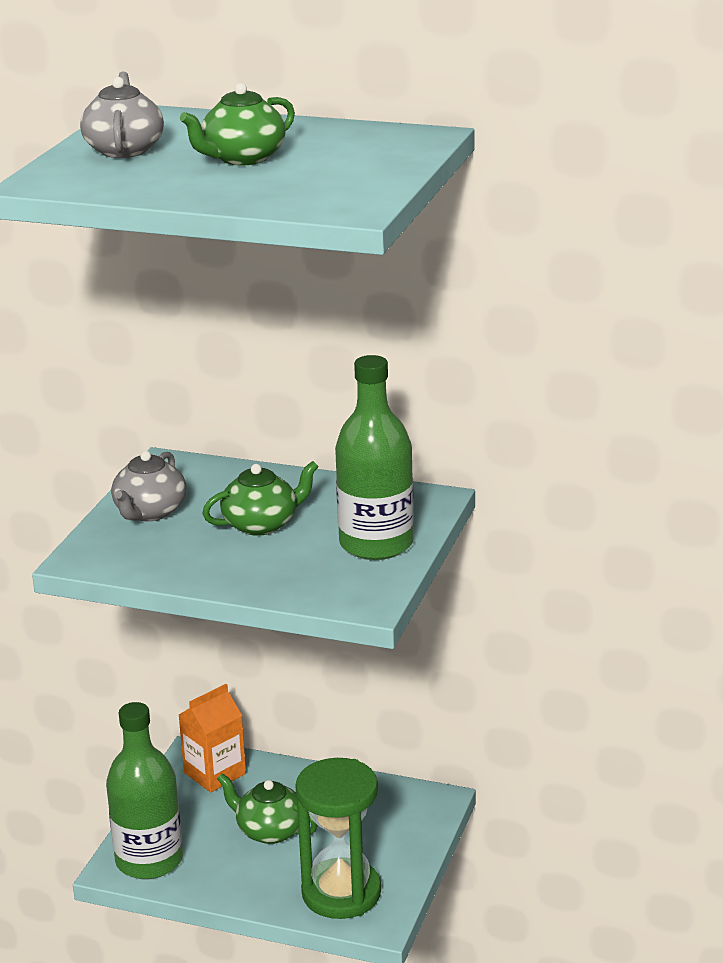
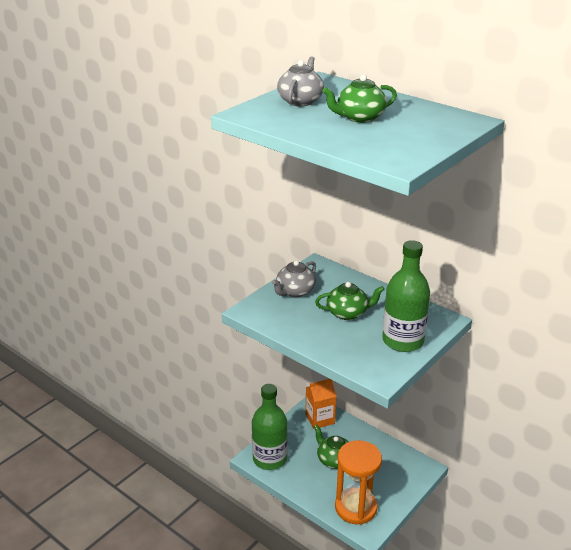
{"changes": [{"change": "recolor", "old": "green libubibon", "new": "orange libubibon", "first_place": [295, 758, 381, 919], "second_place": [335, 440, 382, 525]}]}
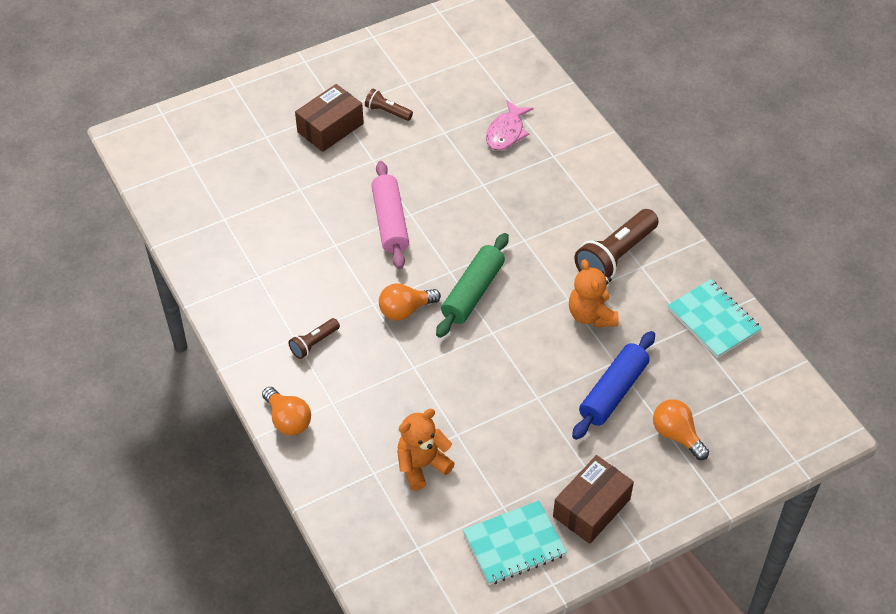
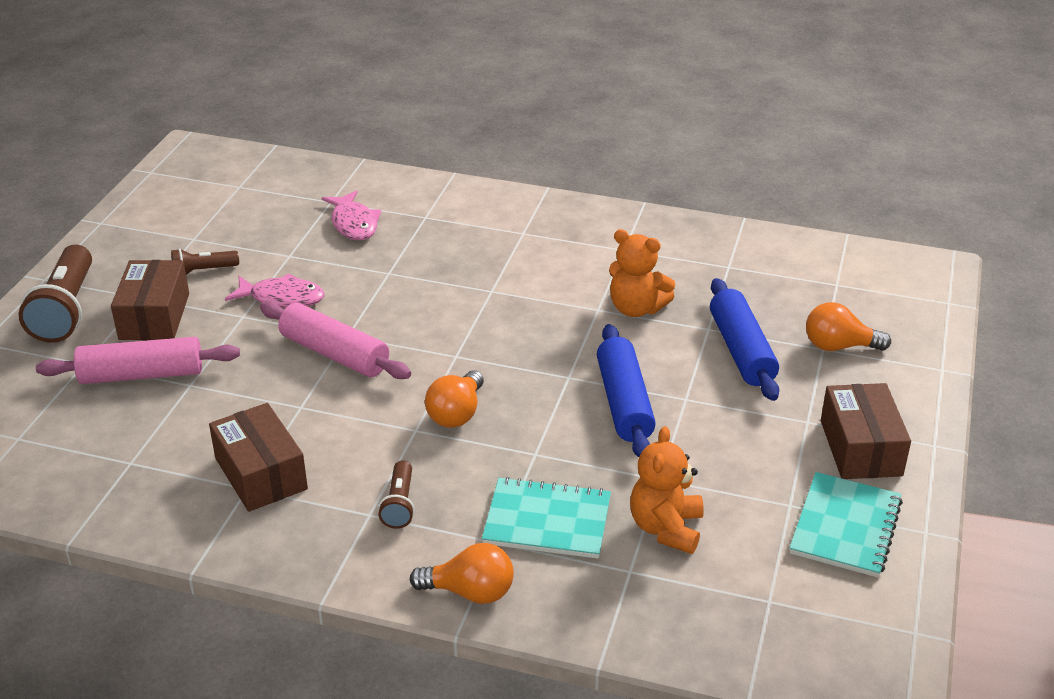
{"changes": [{"change": "move", "old": "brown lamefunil", "first_place": [574, 209, 659, 278], "second_place": [19, 245, 92, 343]}, {"change": "insert", "new": "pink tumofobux", "second_place": [36, 337, 240, 384]}, {"change": "insert", "new": "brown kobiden", "second_place": [209, 403, 308, 512]}, {"change": "insert", "new": "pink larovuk", "second_place": [225, 274, 324, 308]}, {"change": "move", "old": "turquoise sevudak", "first_place": [667, 279, 762, 358], "second_place": [482, 477, 611, 559]}, {"change": "insert", "new": "blue tumofobux", "second_place": [597, 324, 656, 457]}, {"change": "delete", "old": "green tumofobux", "first_place": [436, 233, 509, 338]}]}
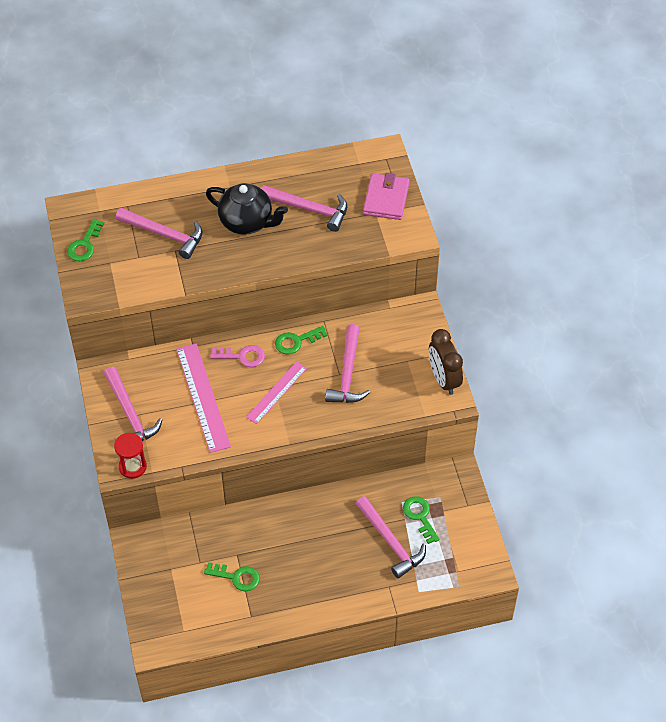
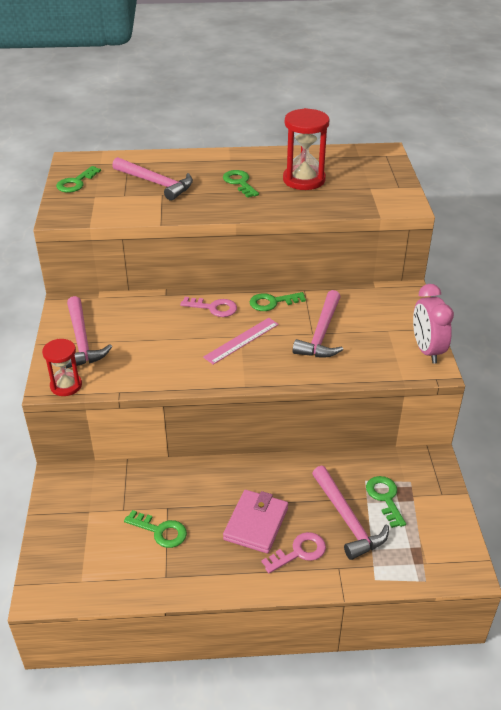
{"changes": [{"change": "replace", "old": "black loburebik", "new": "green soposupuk", "first_place": [206, 183, 288, 235], "second_place": [223, 170, 259, 198]}, {"change": "move", "old": "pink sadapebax", "first_place": [363, 173, 410, 220], "second_place": [223, 490, 288, 554]}, {"change": "insert", "new": "pink soposupuk", "second_place": [262, 532, 326, 573]}, {"change": "replace", "old": "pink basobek", "new": "red libubibon", "first_place": [261, 185, 347, 232], "second_place": [283, 108, 329, 190]}, {"change": "recolor", "old": "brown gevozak", "new": "pink gevozak", "first_place": [429, 329, 463, 395], "second_place": [413, 284, 454, 364]}, {"change": "delete", "old": "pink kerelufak", "first_place": [176, 344, 231, 453]}]}
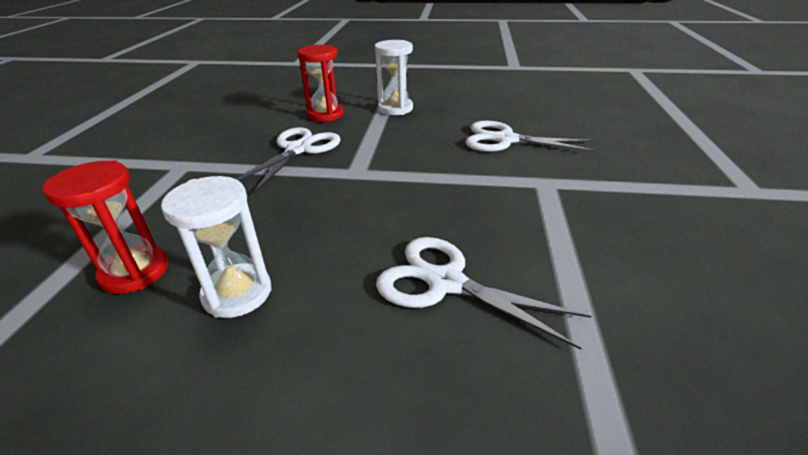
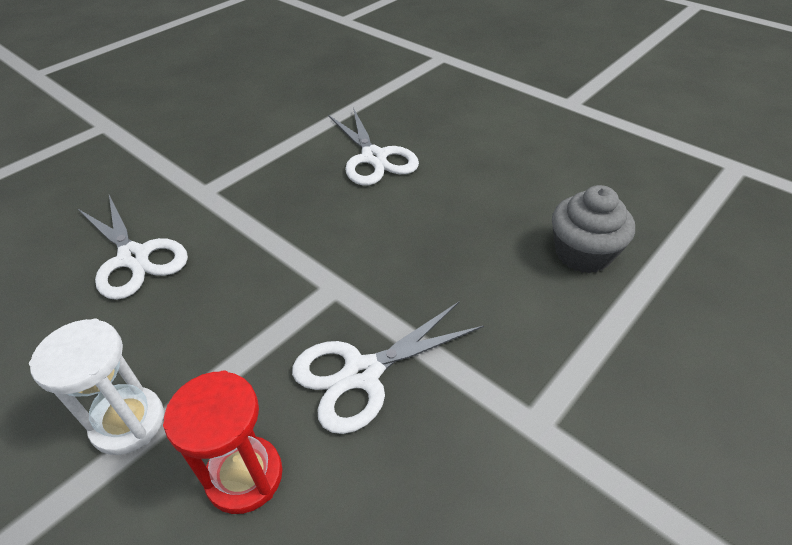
{"changes": [{"change": "replace", "old": "red libubibon", "new": "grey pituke", "first_place": [42, 160, 168, 294], "second_place": [552, 185, 635, 273]}, {"change": "delete", "old": "white libubibon", "first_place": [161, 176, 271, 318]}]}
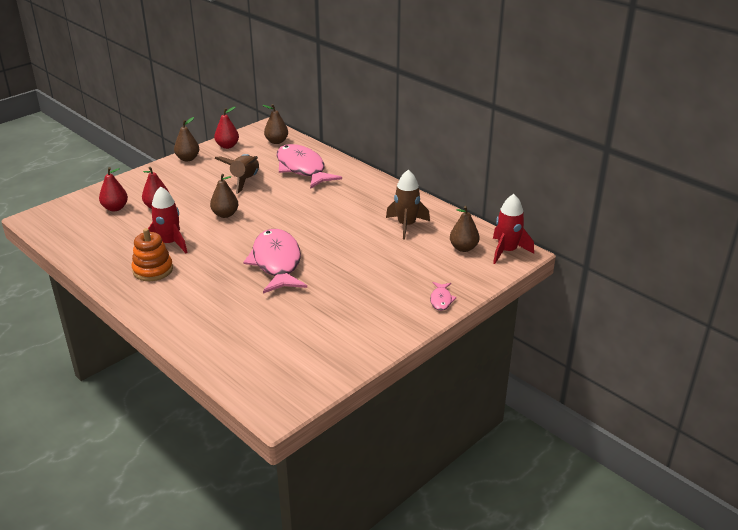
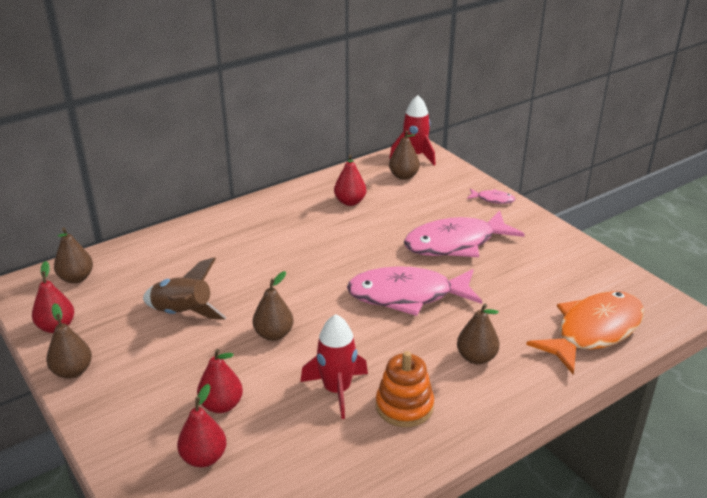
{"changes": [{"change": "replace", "old": "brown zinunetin", "new": "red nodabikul", "first_place": [386, 170, 430, 239], "second_place": [334, 155, 366, 206]}, {"change": "move", "old": "pink larovuk", "first_place": [277, 144, 342, 189], "second_place": [404, 210, 525, 257]}, {"change": "insert", "new": "brown nodabikul", "second_place": [457, 303, 500, 364]}, {"change": "insert", "new": "orange larovuk", "second_place": [526, 291, 644, 375]}]}
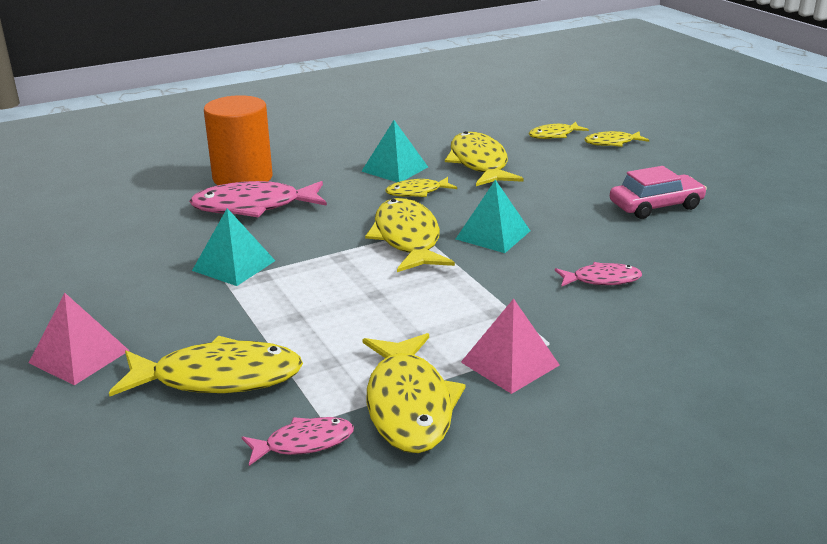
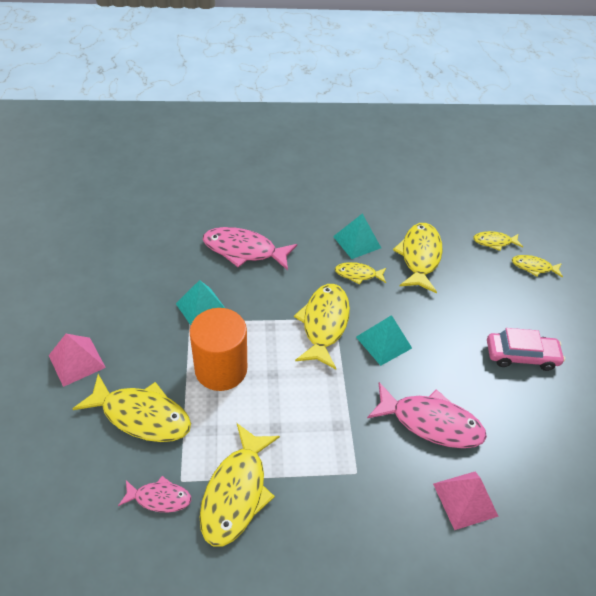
{"changes": [{"change": "move", "old": "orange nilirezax", "first_place": [204, 95, 273, 185], "second_place": [190, 308, 247, 391]}, {"change": "resize", "old": "pink larovuk", "first_place": [555, 262, 642, 287], "second_place": [367, 382, 487, 448], "factor": 1.84}, {"change": "move", "old": "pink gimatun", "first_place": [461, 299, 560, 394], "second_place": [433, 472, 499, 530]}]}
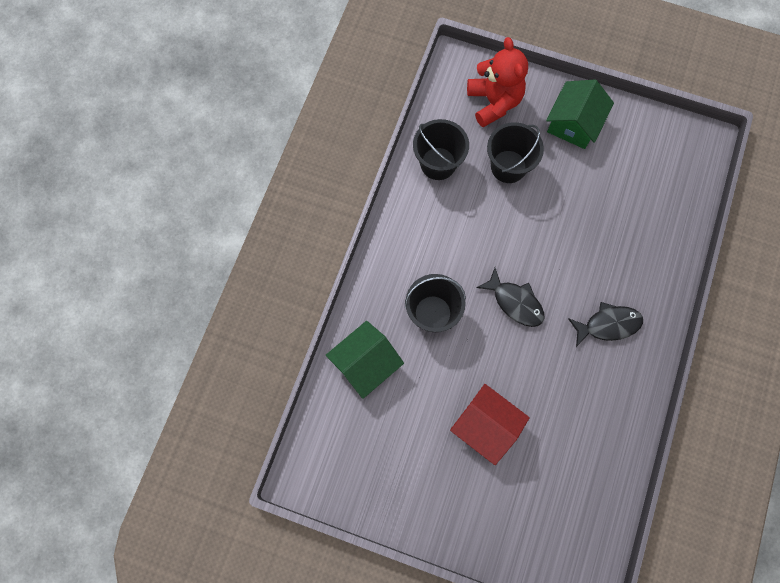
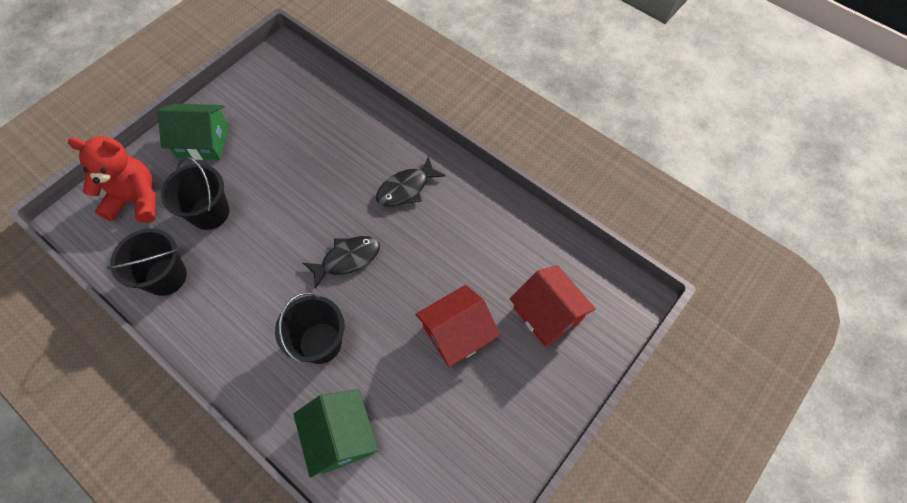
{"changes": [{"change": "rotate", "old": "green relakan", "first_place": [546, 79, 614, 149], "second_place": [157, 104, 229, 160], "degrees": -45}, {"change": "rotate", "old": "black larovuk", "first_place": [568, 302, 643, 347], "second_place": [376, 156, 446, 207], "degrees": -135}, {"change": "insert", "new": "red relakan", "second_place": [510, 265, 596, 347]}]}
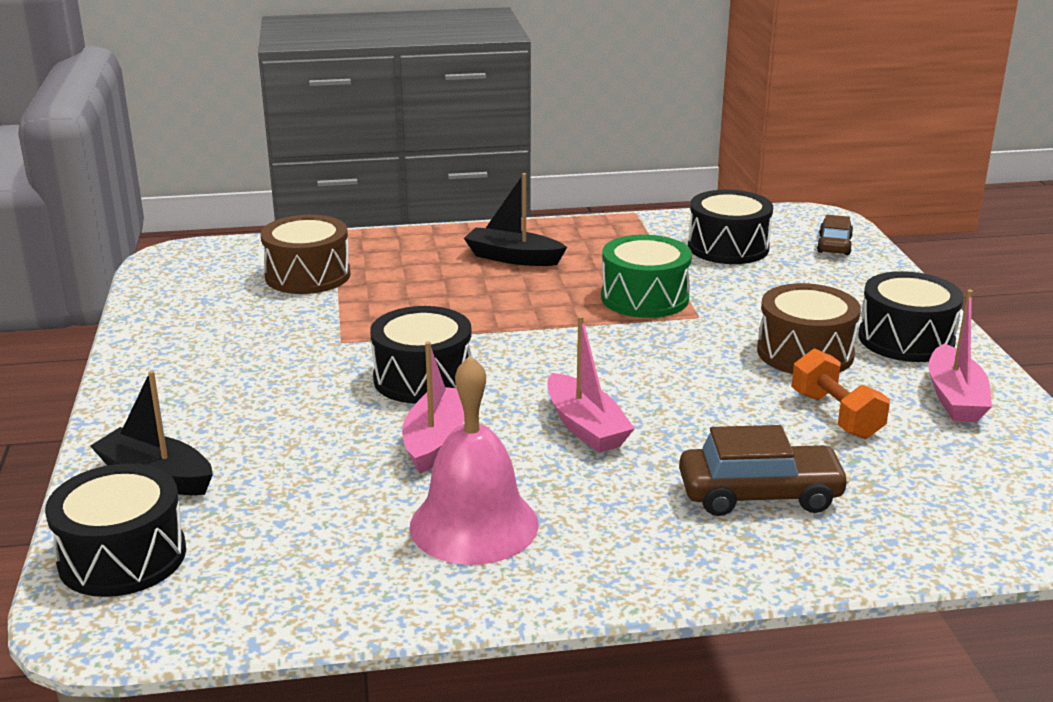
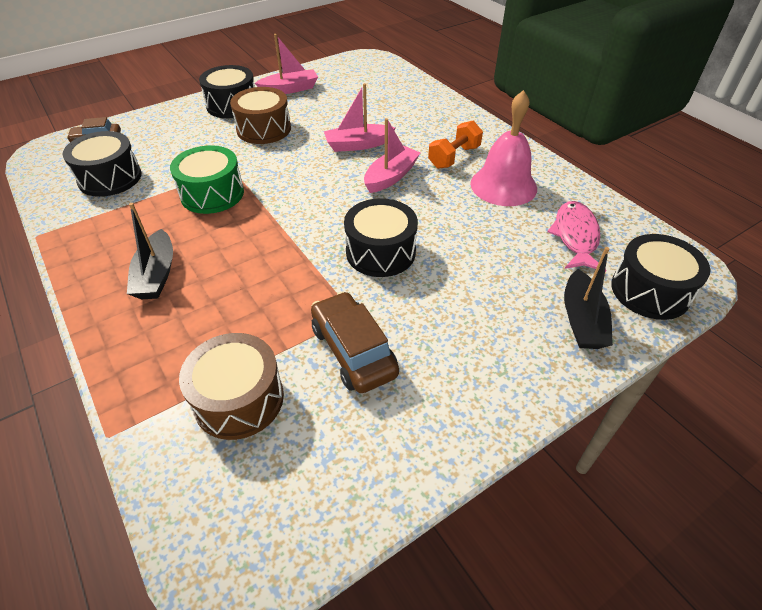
{"changes": [{"change": "move", "old": "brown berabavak", "first_place": [679, 425, 850, 516], "second_place": [311, 291, 399, 393]}, {"change": "move", "old": "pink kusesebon", "first_place": [402, 342, 464, 474], "second_place": [324, 83, 395, 152]}, {"change": "move", "old": "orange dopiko", "first_place": [791, 348, 890, 439], "second_place": [428, 121, 483, 169]}, {"change": "insert", "new": "pink larovuk", "second_place": [547, 201, 606, 272]}]}
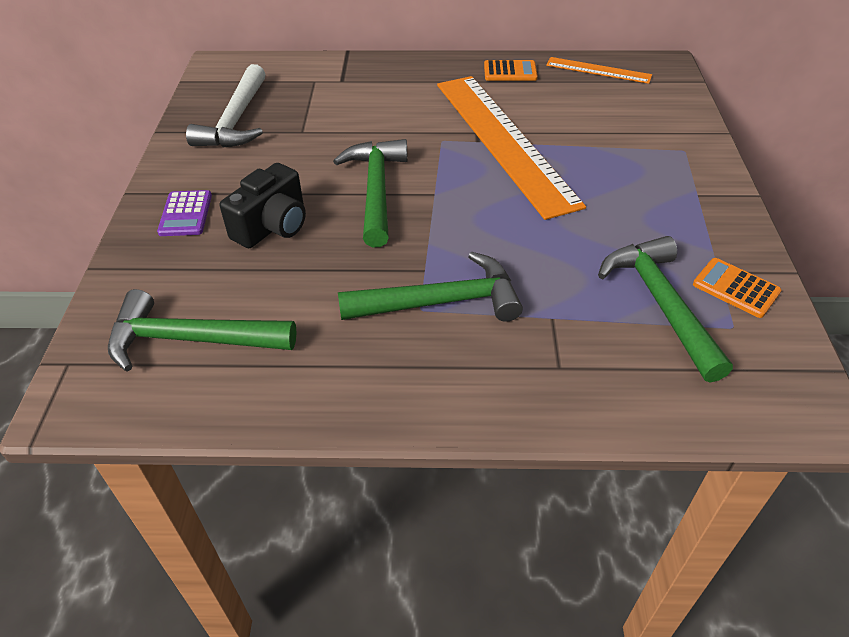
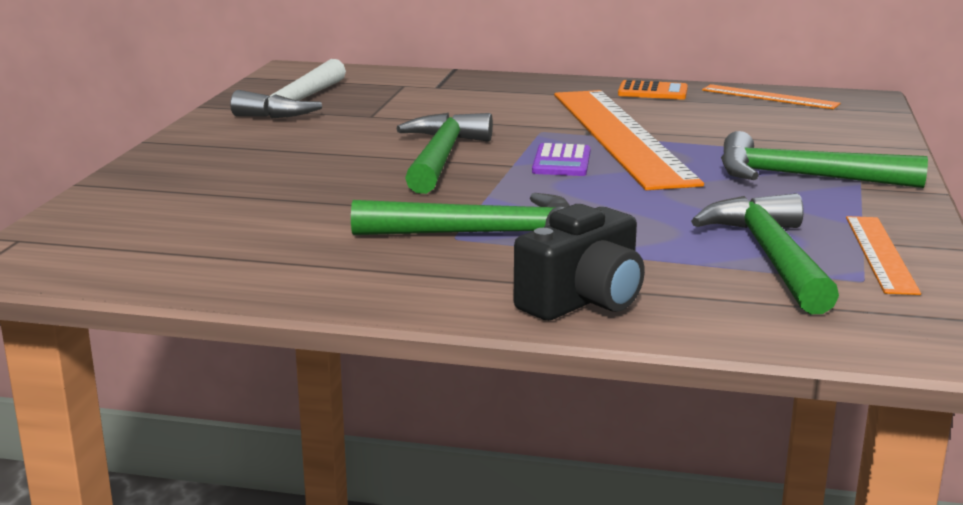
{"changes": [{"change": "move", "old": "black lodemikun", "first_place": [220, 163, 306, 248], "second_place": [513, 204, 645, 321]}, {"change": "move", "old": "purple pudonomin", "first_place": [157, 190, 212, 236], "second_place": [532, 143, 590, 176]}, {"change": "move", "old": "green basobek", "first_place": [108, 289, 297, 372], "second_place": [721, 131, 928, 188]}, {"change": "replace", "old": "orange pudonomin", "new": "orange kerelufak", "first_place": [693, 258, 781, 318], "second_place": [846, 216, 921, 295]}]}
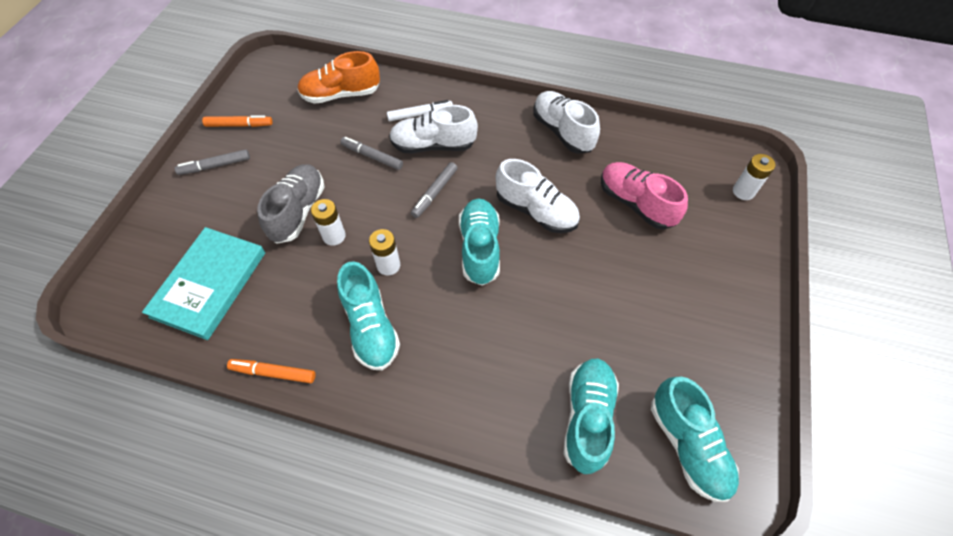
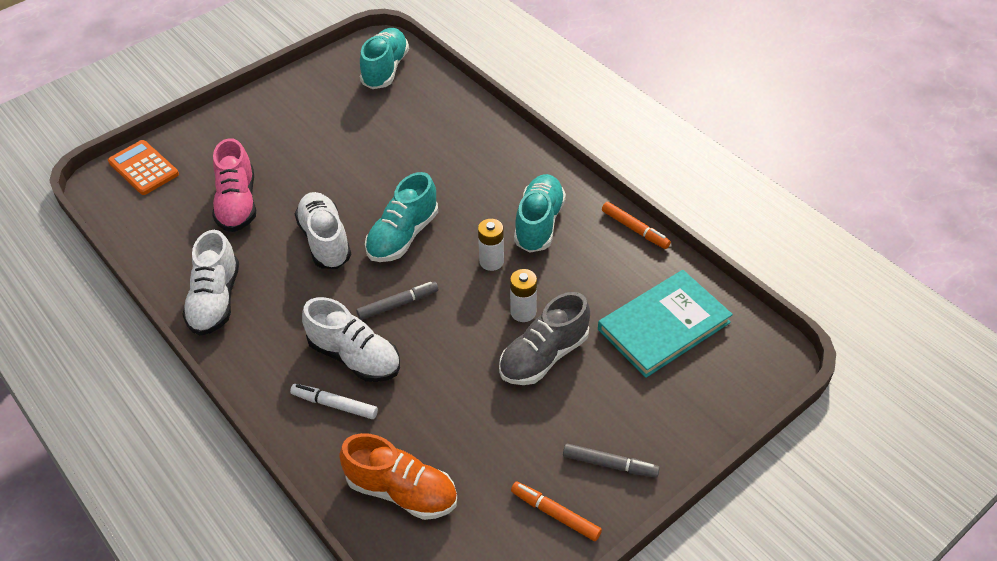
{"changes": [{"change": "replace", "old": "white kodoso", "new": "orange pudonomin", "first_place": [733, 154, 775, 200], "second_place": [108, 140, 179, 195]}, {"change": "delete", "old": "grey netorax", "first_place": [340, 137, 403, 170]}, {"change": "delete", "old": "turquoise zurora", "first_place": [563, 359, 619, 474]}]}
